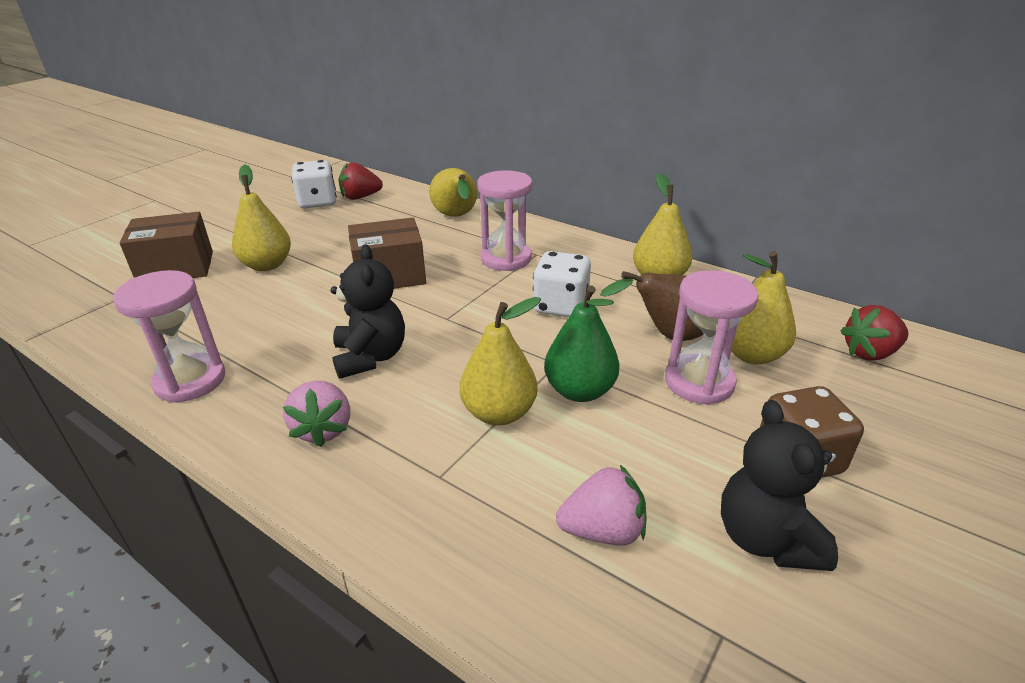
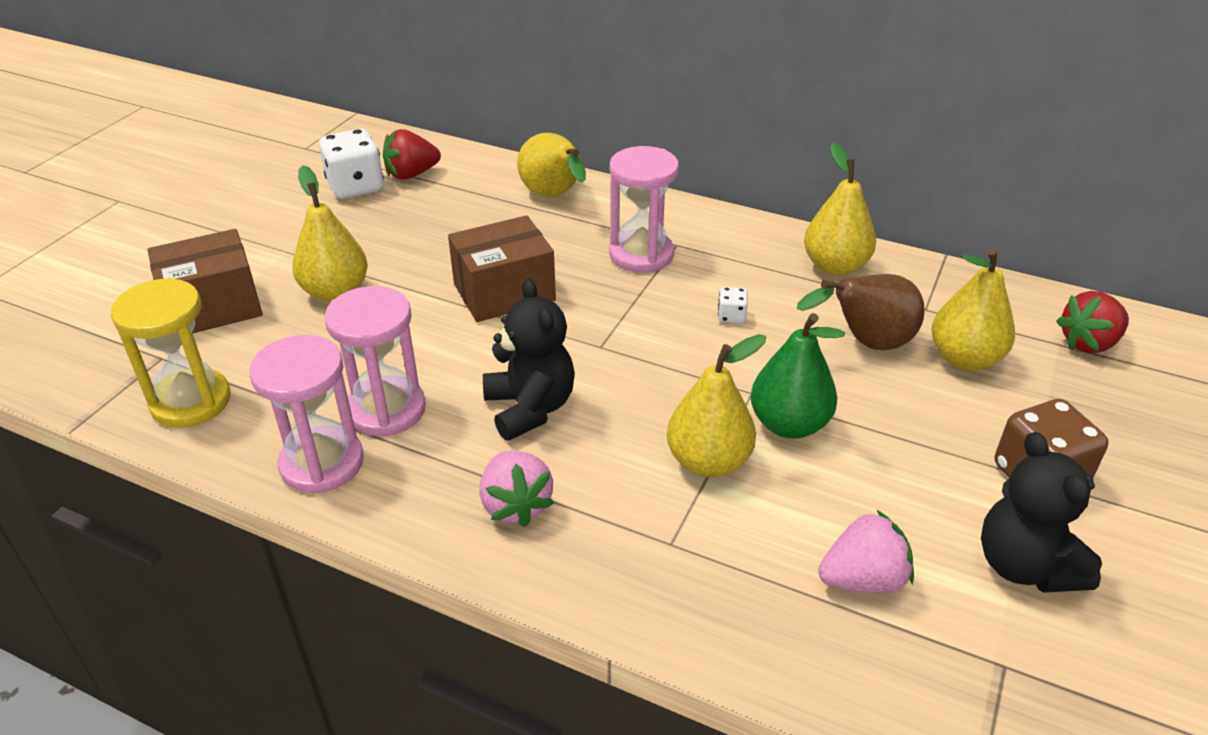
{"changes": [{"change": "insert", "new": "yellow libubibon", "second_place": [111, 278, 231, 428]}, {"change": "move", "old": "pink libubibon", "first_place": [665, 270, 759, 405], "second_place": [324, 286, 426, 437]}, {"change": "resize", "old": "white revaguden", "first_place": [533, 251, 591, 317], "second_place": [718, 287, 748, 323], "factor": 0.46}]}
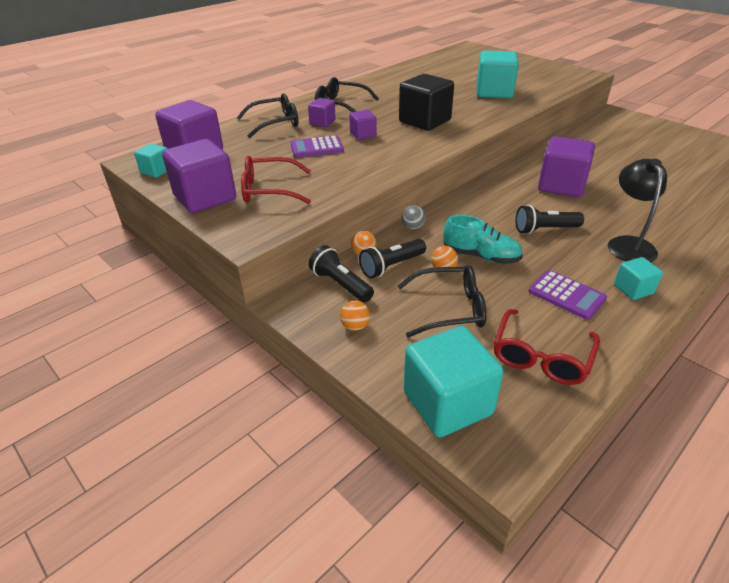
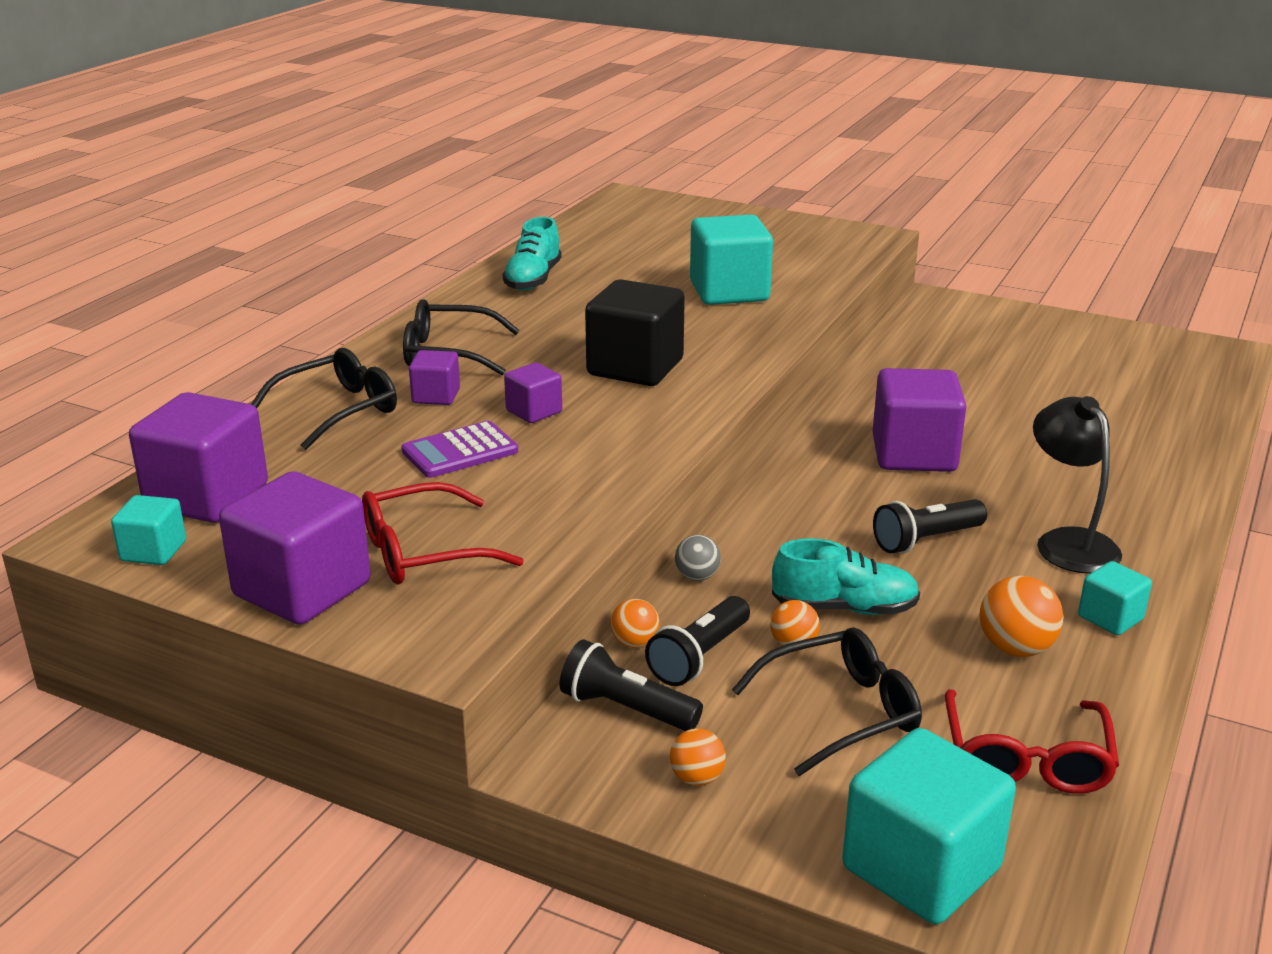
{"changes": [{"change": "insert", "new": "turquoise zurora", "second_place": [502, 217, 562, 291]}, {"change": "replace", "old": "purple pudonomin", "new": "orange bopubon", "first_place": [528, 270, 607, 320], "second_place": [979, 576, 1064, 657]}]}
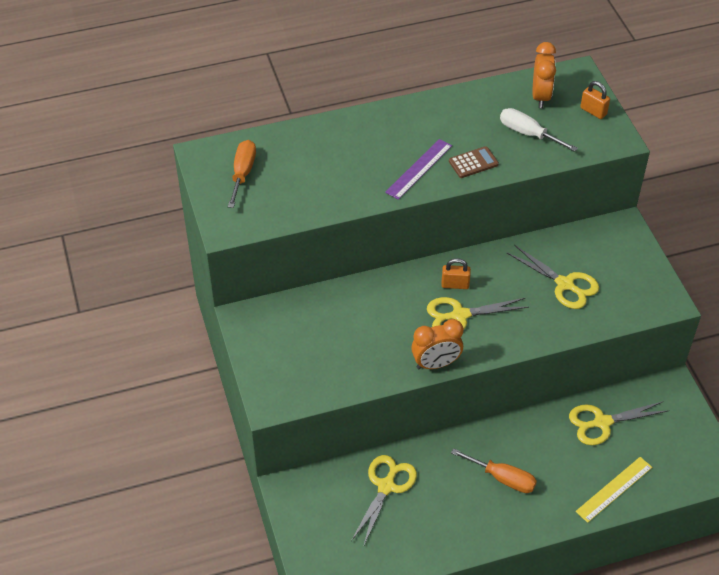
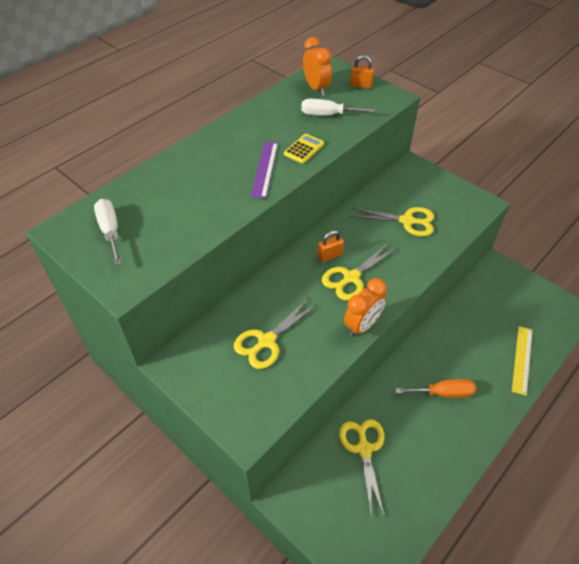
{"changes": [{"change": "recolor", "old": "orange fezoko", "new": "white fezoko", "first_place": [228, 140, 256, 208], "second_place": [94, 199, 122, 265]}, {"change": "move", "old": "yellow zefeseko", "first_place": [569, 401, 668, 445], "second_place": [234, 298, 318, 369]}, {"change": "recolor", "old": "brown pudonomin", "new": "yellow pudonomin", "first_place": [449, 146, 499, 178], "second_place": [284, 134, 324, 164]}]}
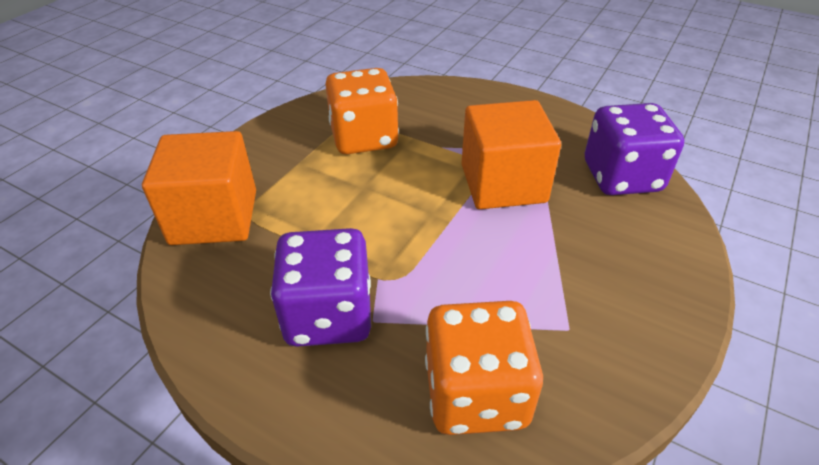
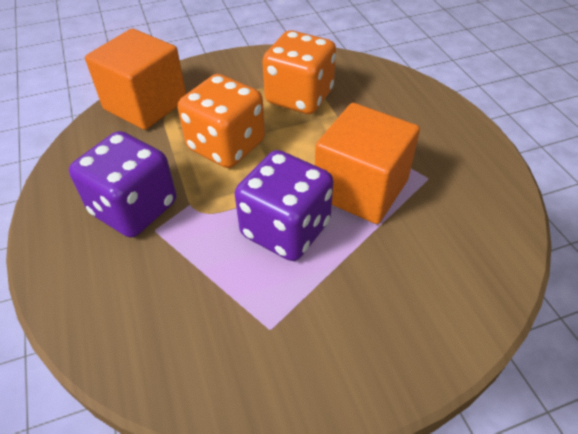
{"changes": [{"change": "move", "old": "orange revaguden", "first_place": [425, 301, 543, 435], "second_place": [178, 74, 265, 168]}, {"change": "move", "old": "purple revaguden", "first_place": [585, 103, 684, 195], "second_place": [235, 150, 333, 261]}]}
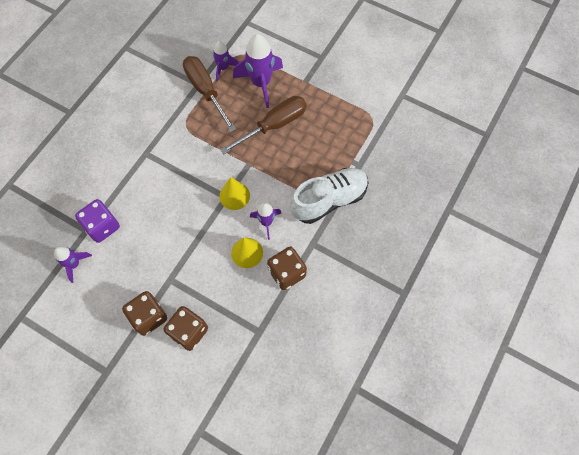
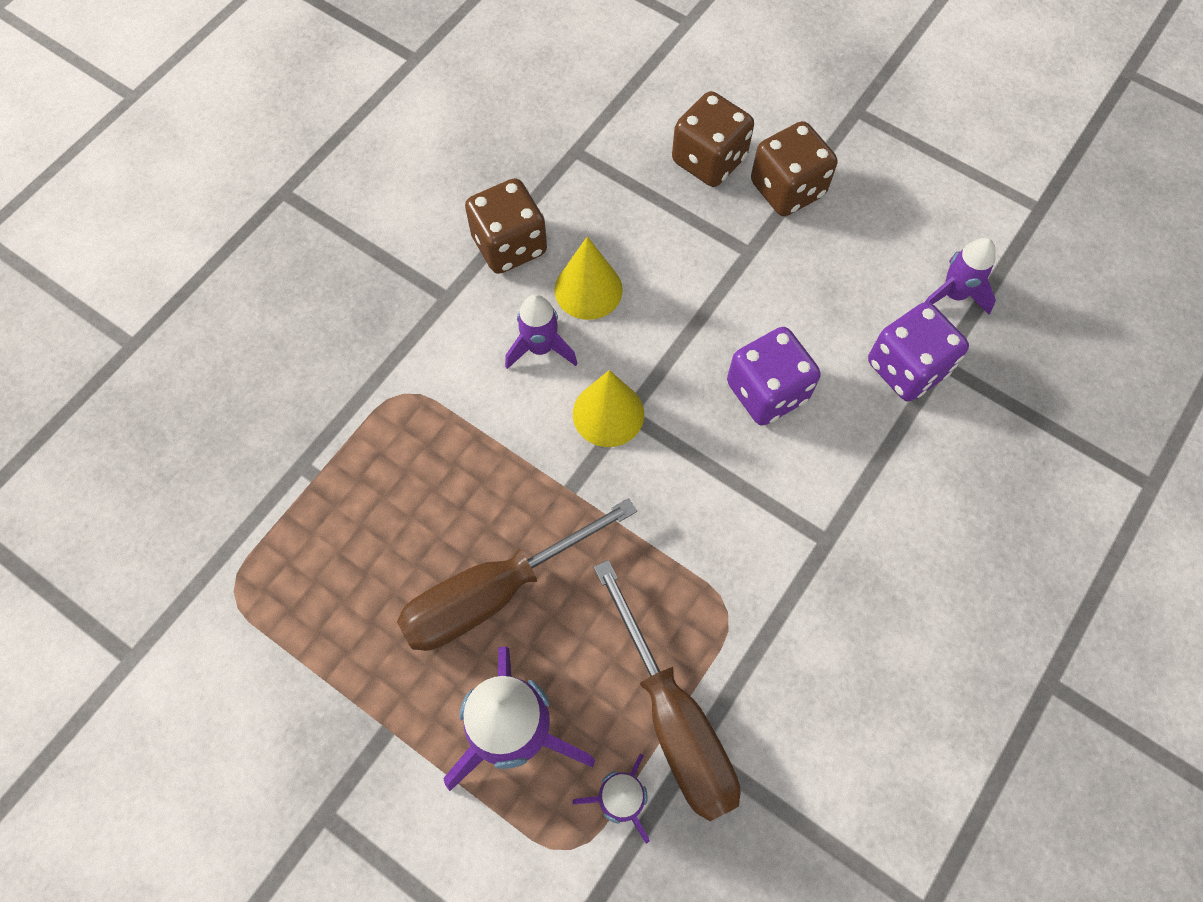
{"changes": [{"change": "insert", "new": "purple revaguden", "second_place": [727, 327, 821, 426]}, {"change": "delete", "old": "white zurora", "first_place": [290, 168, 368, 224]}]}
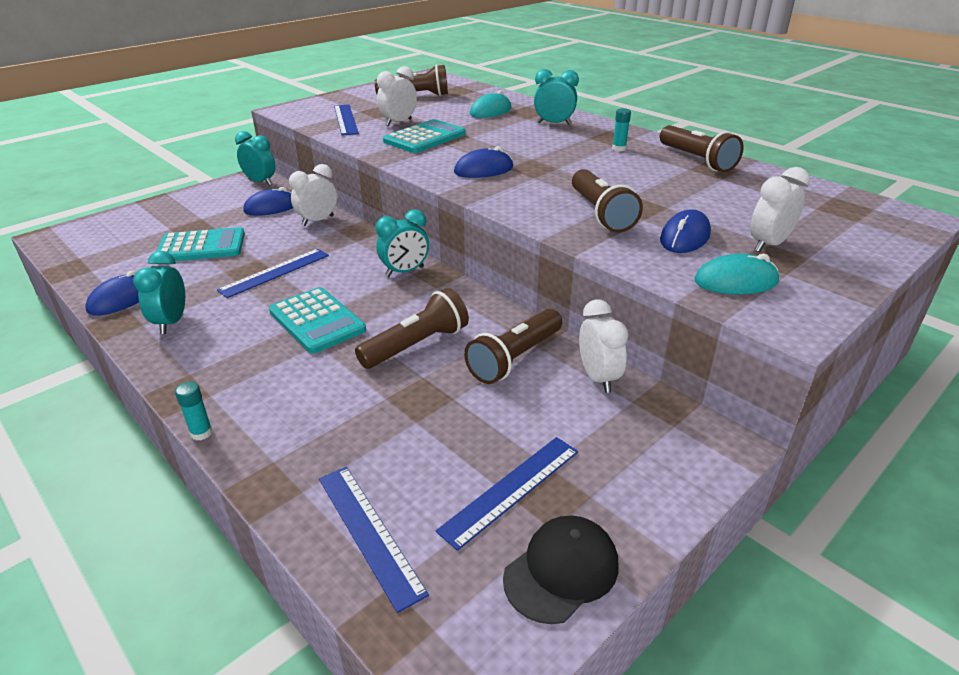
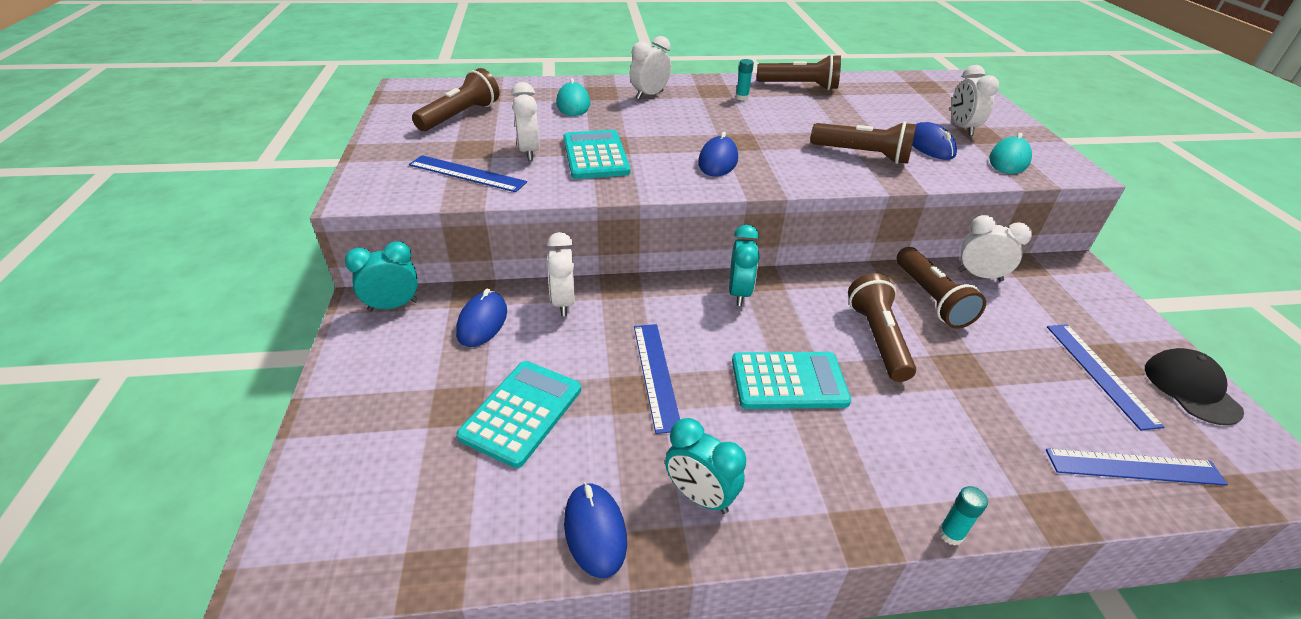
{"changes": [{"change": "recolor", "old": "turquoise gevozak", "new": "white gevozak", "first_place": [534, 69, 579, 125], "second_place": [630, 36, 671, 100]}]}
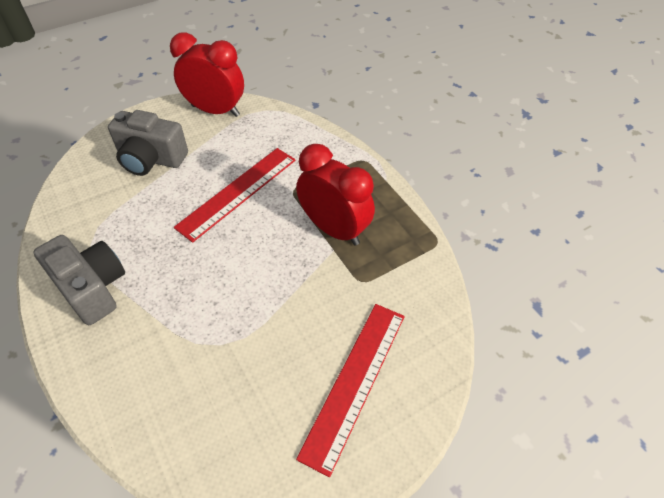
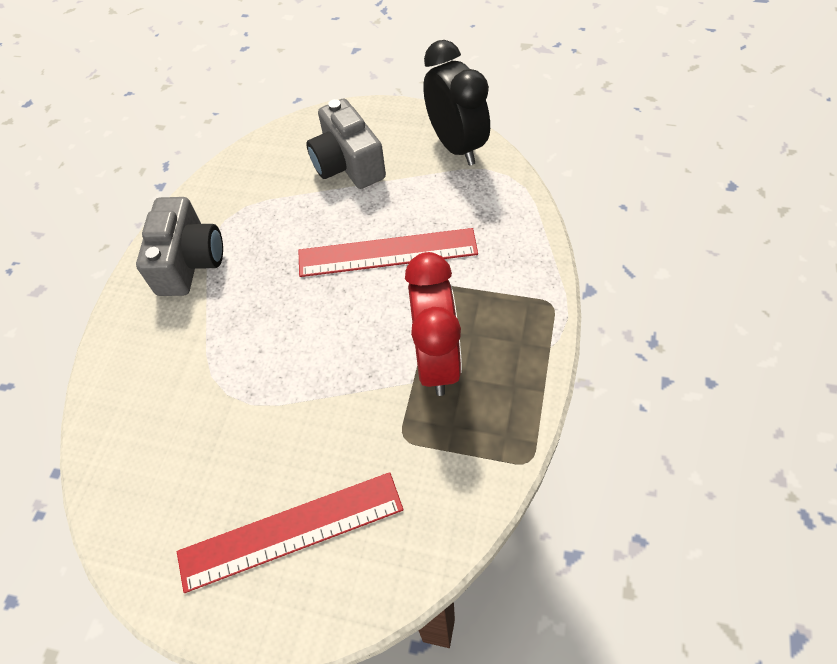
{"changes": [{"change": "recolor", "old": "red gevozak", "new": "black gevozak", "first_place": [170, 33, 244, 117], "second_place": [423, 40, 490, 165]}]}
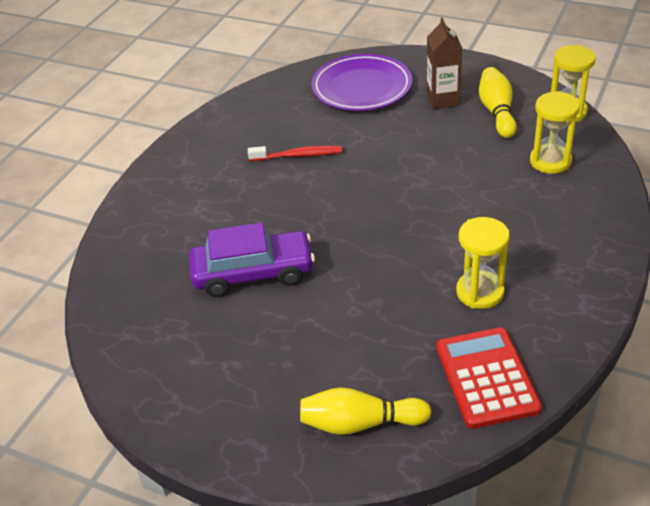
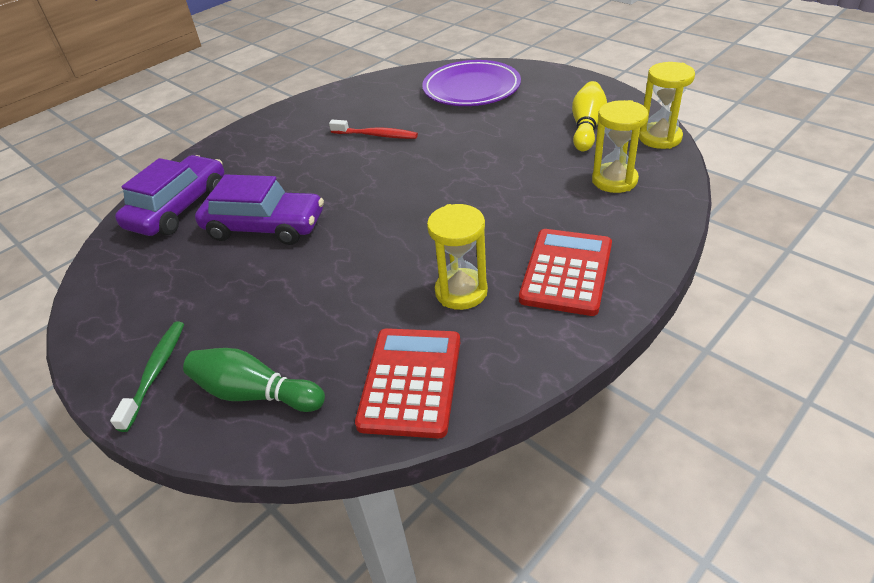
{"changes": [{"change": "insert", "new": "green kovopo", "second_place": [110, 322, 184, 432]}, {"change": "insert", "new": "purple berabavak", "second_place": [115, 155, 224, 236]}, {"change": "recolor", "old": "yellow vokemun", "new": "green vokemun", "first_place": [300, 387, 431, 435], "second_place": [183, 348, 325, 412]}, {"change": "insert", "new": "red pudonomin", "second_place": [519, 229, 612, 316]}, {"change": "delete", "old": "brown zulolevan", "first_place": [427, 17, 462, 109]}]}
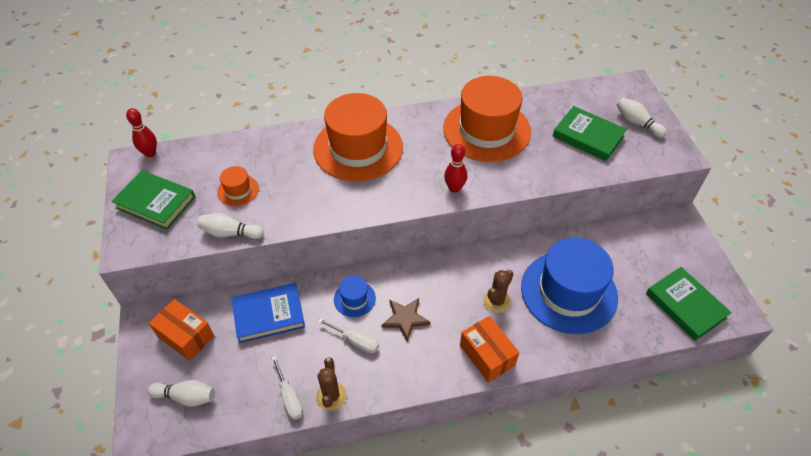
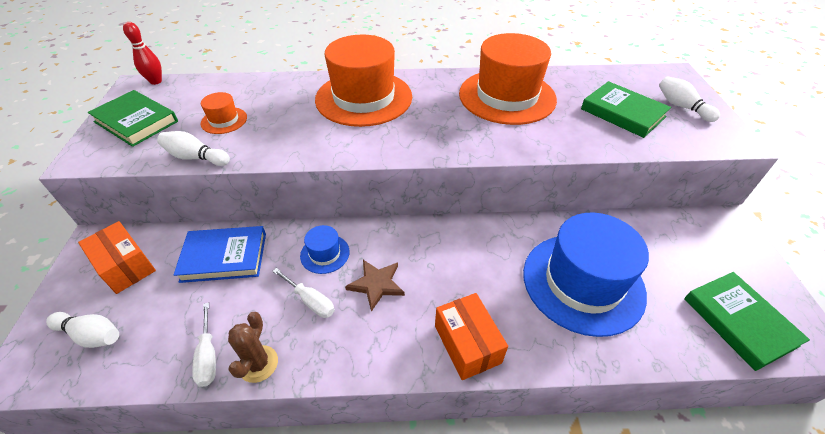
{"changes": [{"change": "delete", "old": "red vokemun", "first_place": [444, 144, 467, 193]}, {"change": "delete", "old": "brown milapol", "first_place": [483, 270, 513, 313]}]}
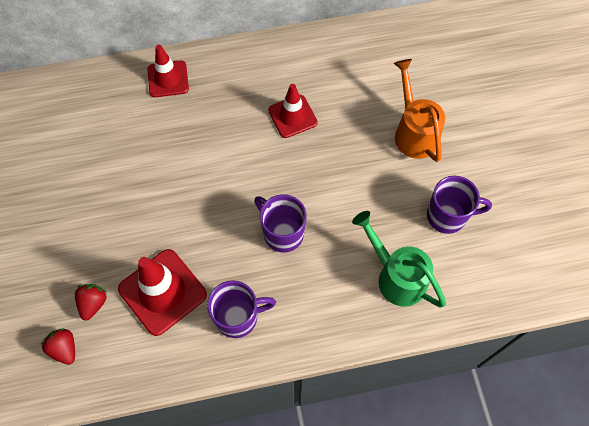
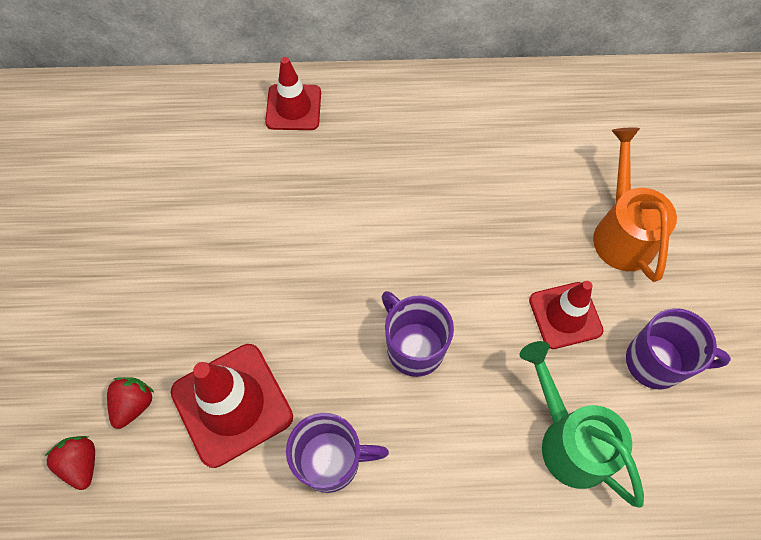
{"changes": [{"change": "move", "old": "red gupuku", "first_place": [268, 84, 318, 138], "second_place": [529, 281, 604, 349]}]}
